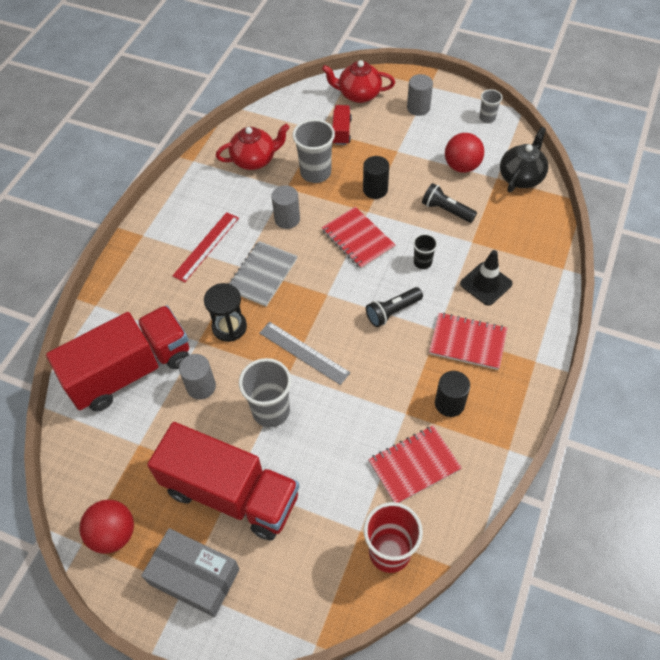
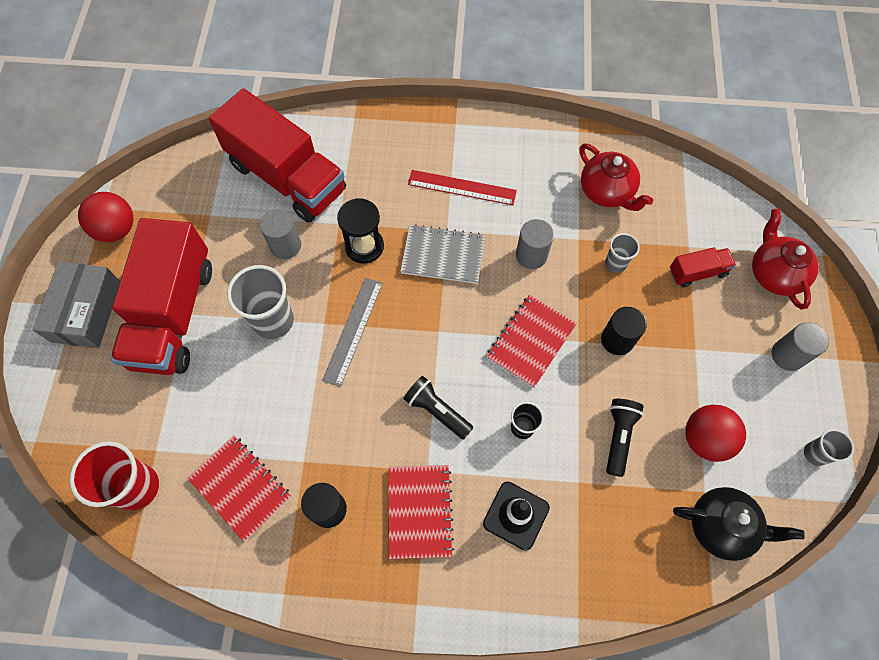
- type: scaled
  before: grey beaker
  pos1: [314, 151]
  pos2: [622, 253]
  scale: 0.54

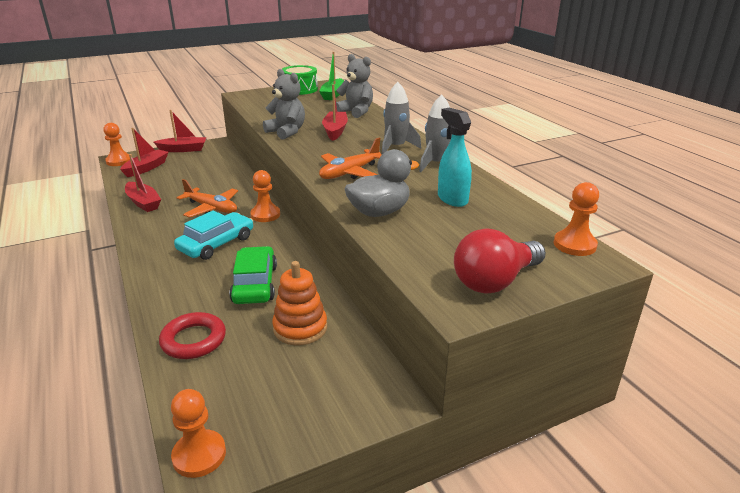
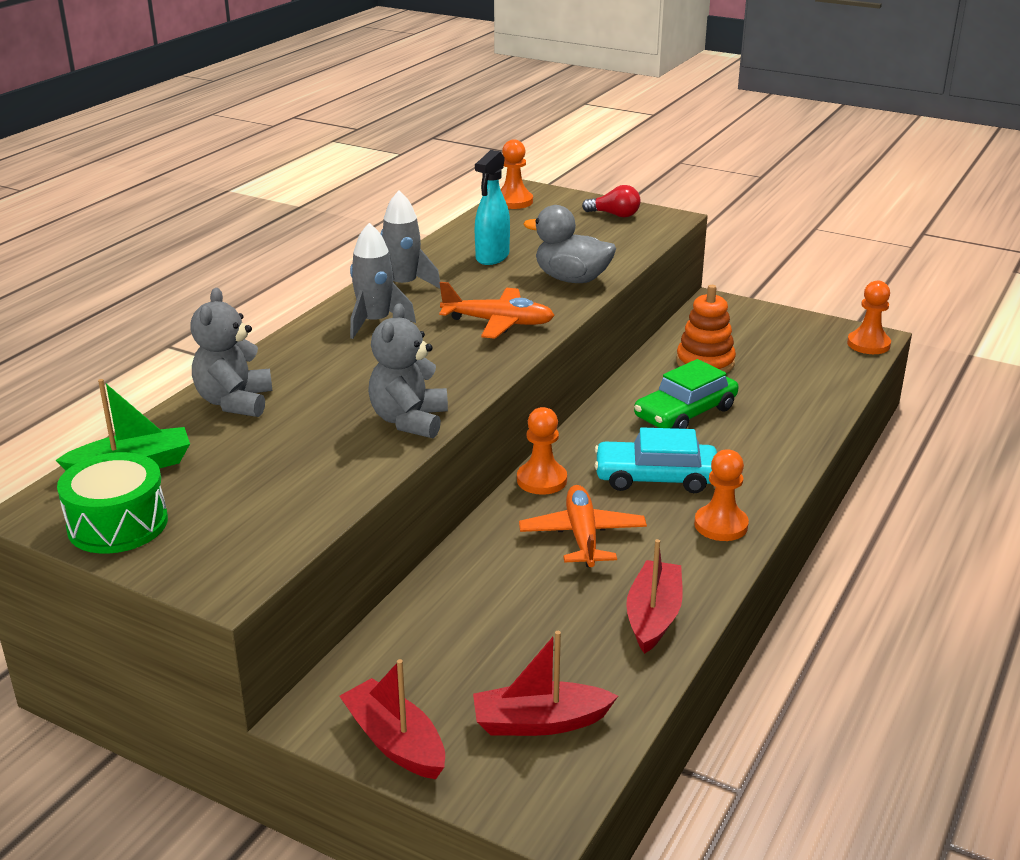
- type: shifted
  before: orange pawn
  pos1: [116, 144]
  pos2: [721, 495]
- type: gone
  before: scarlet hoop
  pos1: [192, 335]
- type: gone
  before: scarlet toy boat
  pos1: [335, 112]
- type: scaled
  before: scarlet light bulb
  pos1: [500, 261]
  pos2: [611, 201]
  scale: 0.59

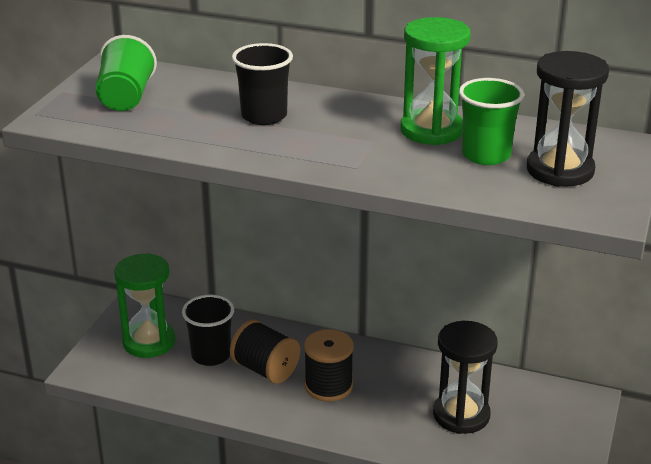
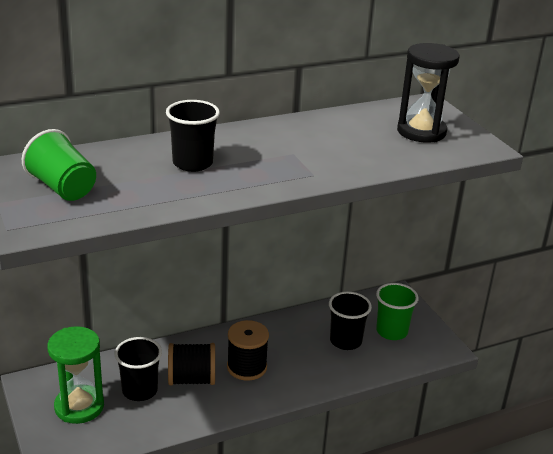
- type: gone
  before: leaf-green sand timer
  pos1: [435, 81]
- type: swapped
  before: ebony sand timer
  after: ebony beaker
  pos1: [465, 377]
  pos2: [350, 320]
- type: shifted
  before: leaf-green beaker
  pos1: [491, 121]
  pos2: [397, 311]

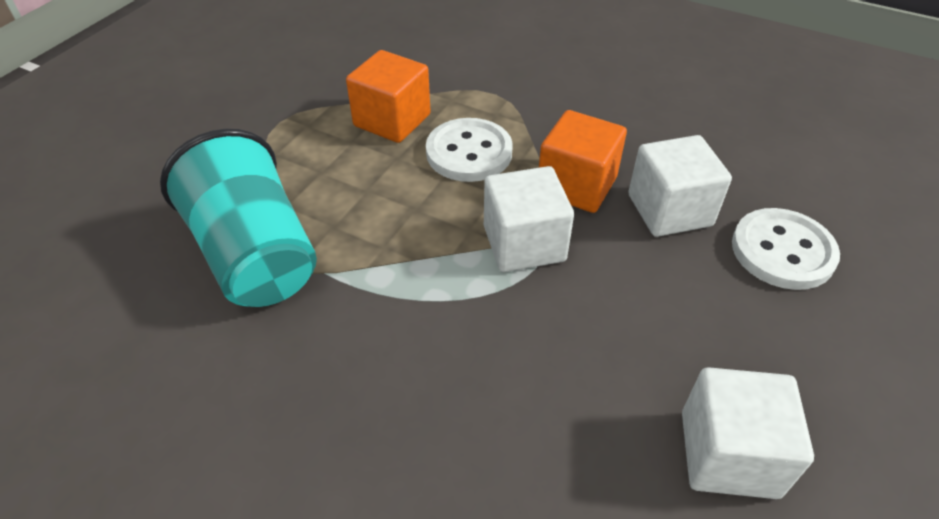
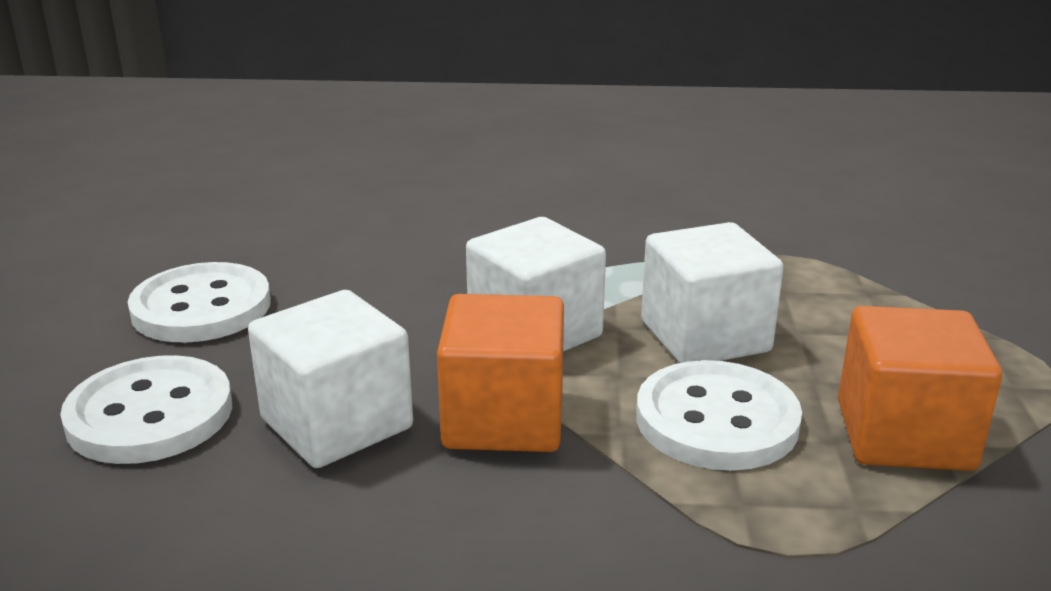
- type: gone
  before: teal beaker
  pos1: [238, 218]
- type: shifted
  before: white block
  pos1: [748, 433]
  pos2: [712, 292]
- type: new
  after: white shirt button
  pos2: [199, 302]

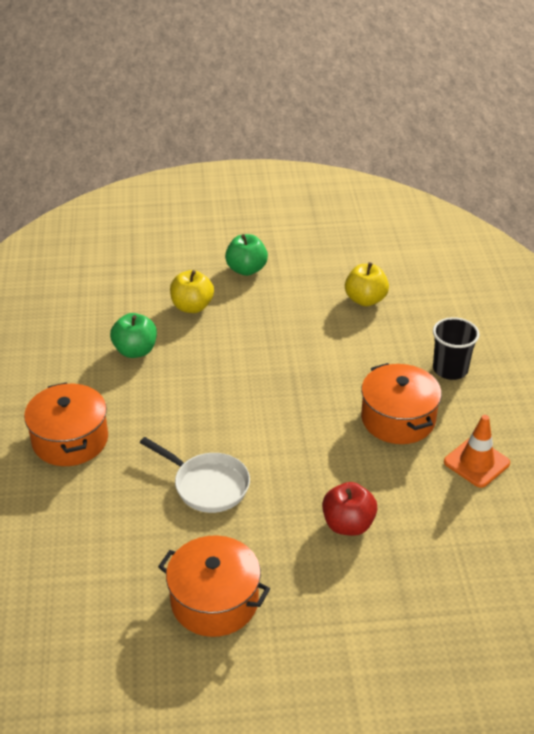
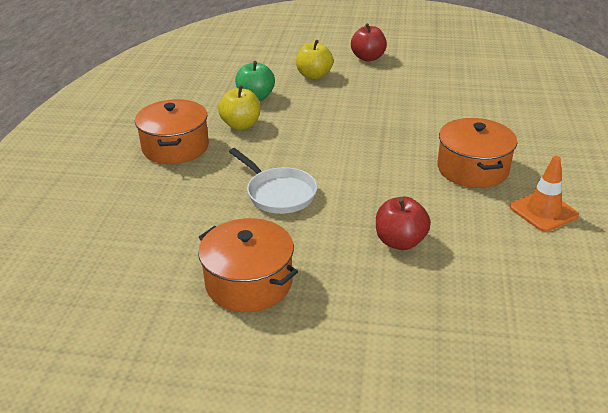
- type: repainted
  before: leaf-green toy apple
  after: scarlet toy apple
  pos1: [246, 255]
  pos2: [369, 42]
- type: shifted
  before: golden toy apple
  pos1: [367, 284]
  pos2: [239, 107]
- type: gone
  before: ebony beaker
  pos1: [456, 348]

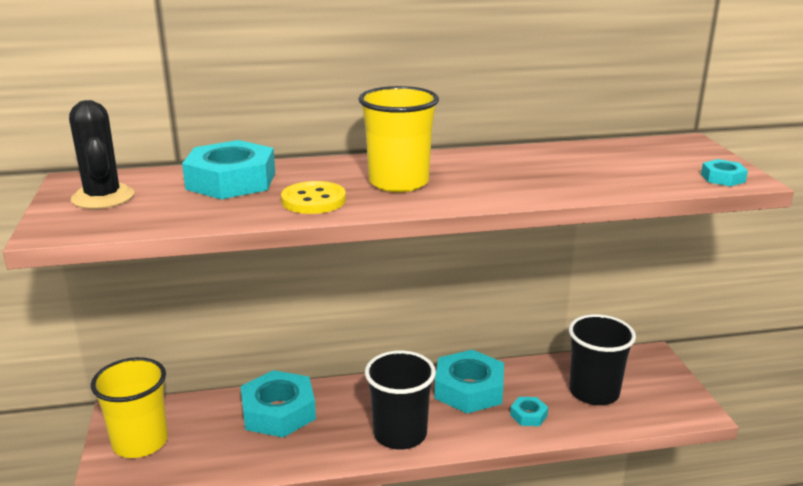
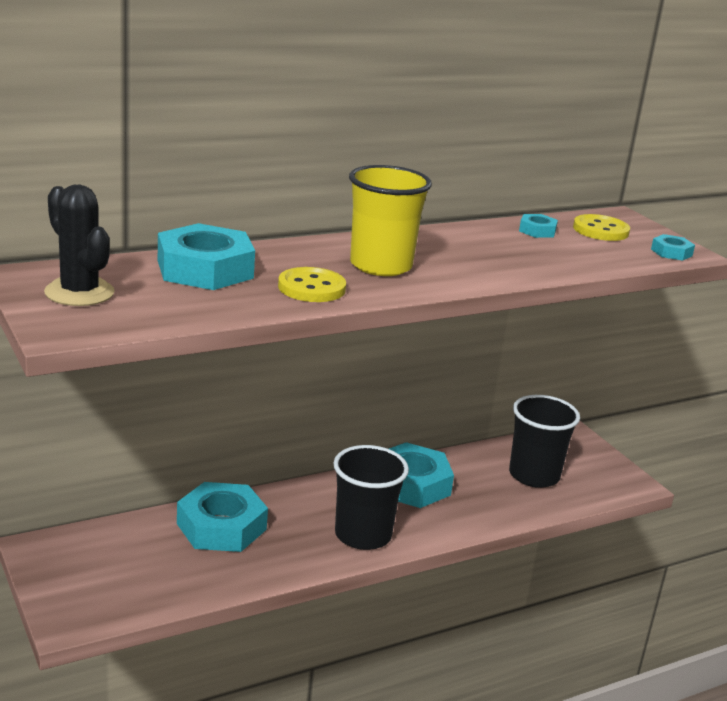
- type: gone
  before: golden beaker
  pos1: [129, 407]
- type: shifted
  before: teal hexagon nut
  pos1: [529, 411]
  pos2: [538, 226]
- type: new
  after: golden shirt button
  pos2: [601, 227]

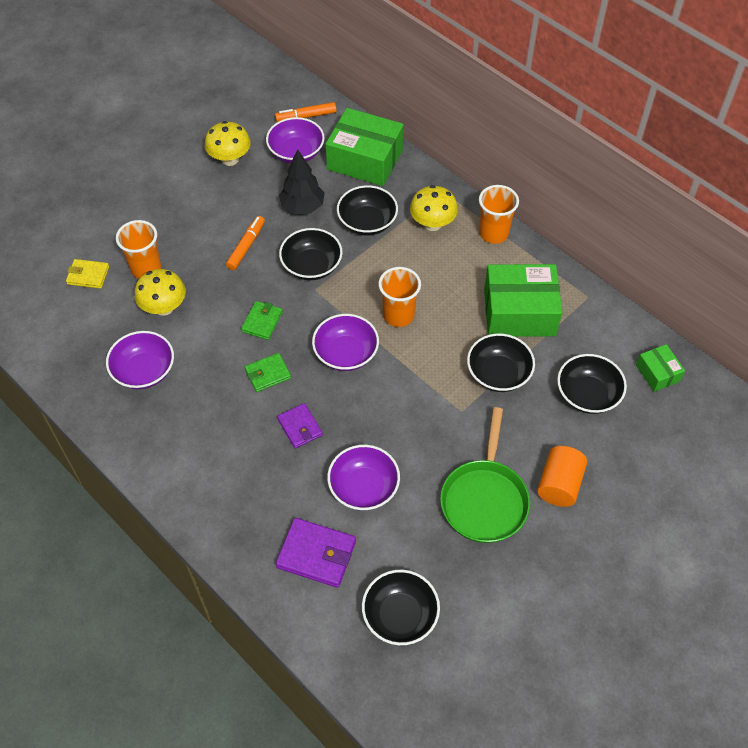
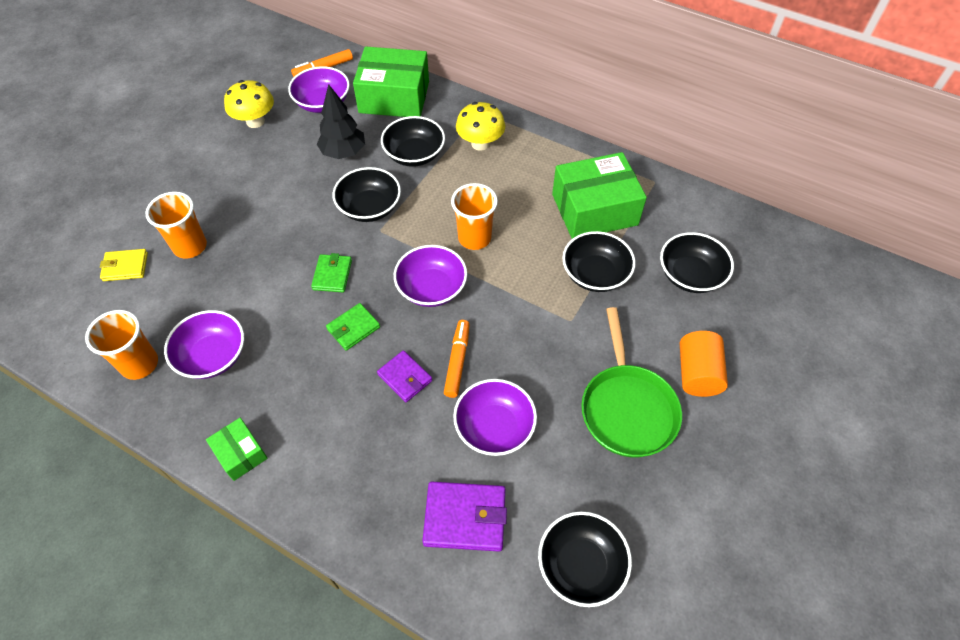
- type: gone
  before: golden fungus
  pos1: [160, 292]
- type: shifted
  before: orange marker
  pos1: [245, 243]
  pos2: [457, 359]
- type: shifted
  before: orange beaker
  pos1: [499, 214]
  pos2: [121, 345]
- type: shifted
  before: leaf-green parcel
  pos1: [660, 368]
  pos2: [237, 449]

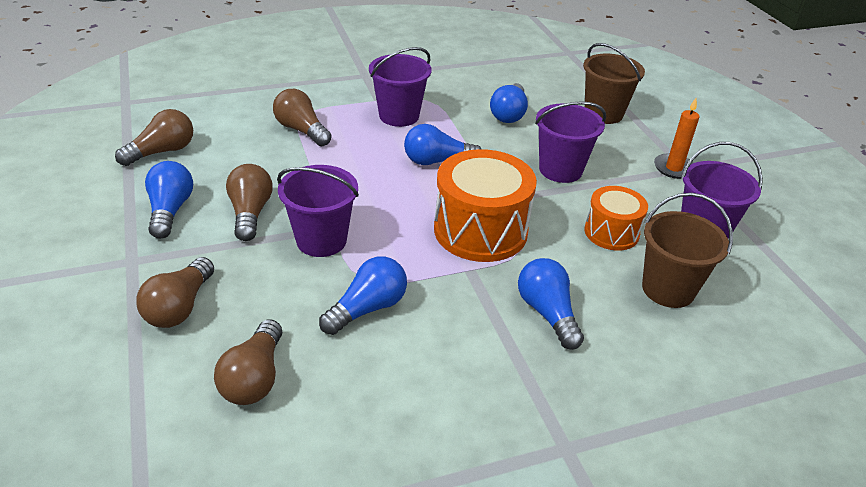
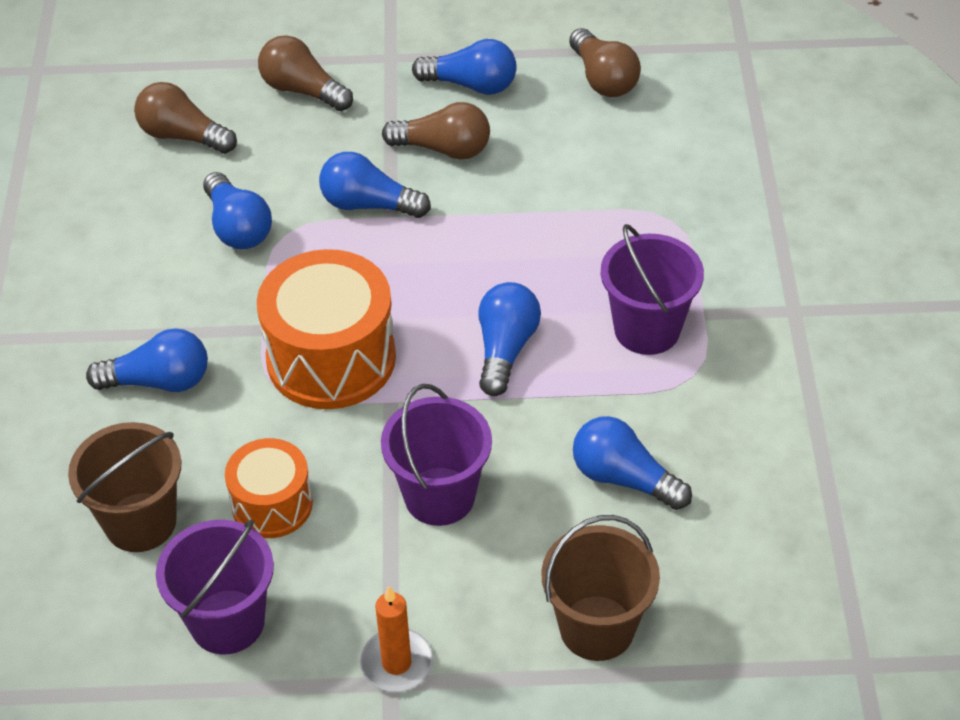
- type: gone
  before: brown light bulb
  pos1: [302, 117]
- type: swapped
  before: royal purple sand bucket
  after: cobalt light bulb
  pos1: [318, 211]
  pos2: [375, 185]

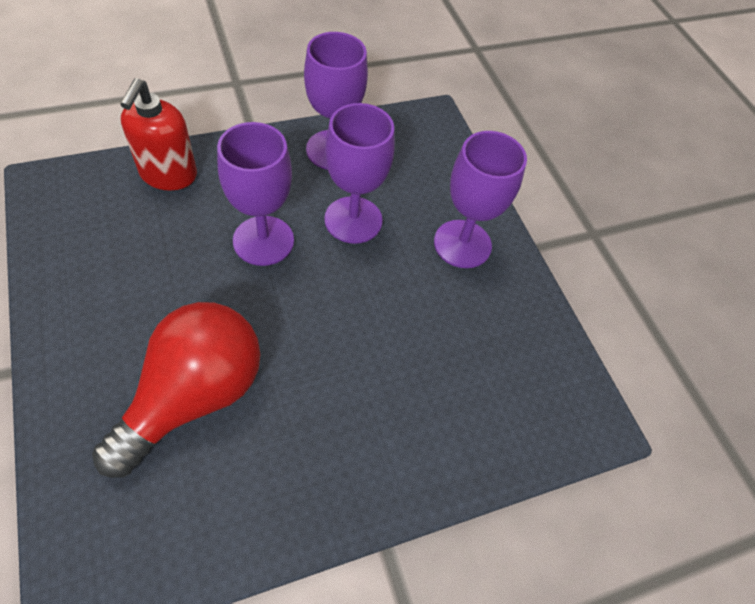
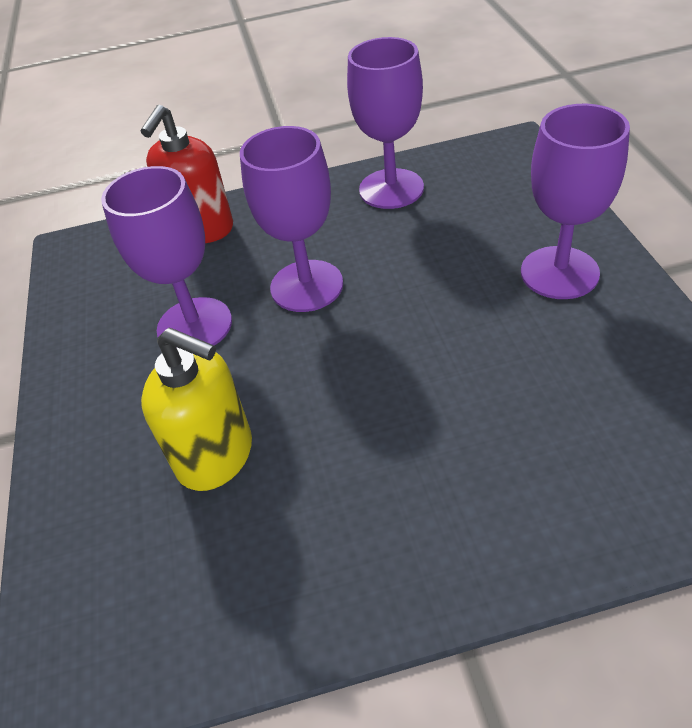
- type: swapped
  before: scarlet light bulb
  after: golden pump bottle
  pos1: [176, 390]
  pos2: [196, 409]
- type: shifted
  before: royal purple chalice
  pos1: [359, 173]
  pos2: [166, 256]

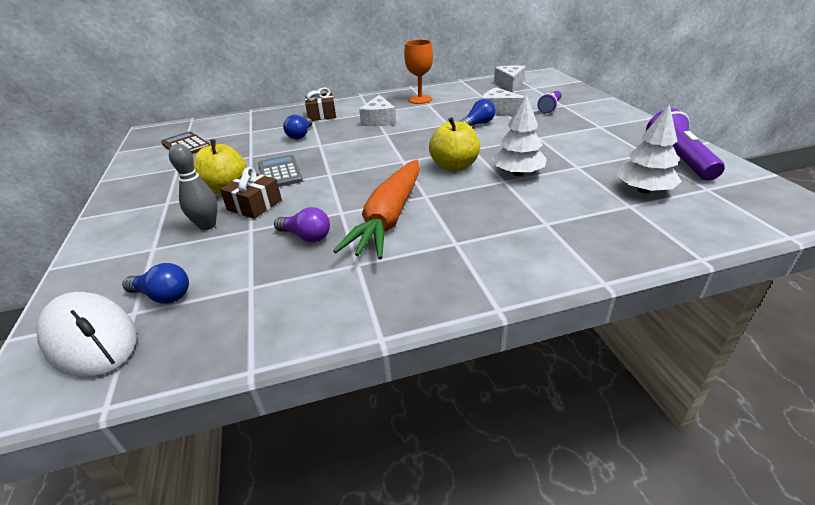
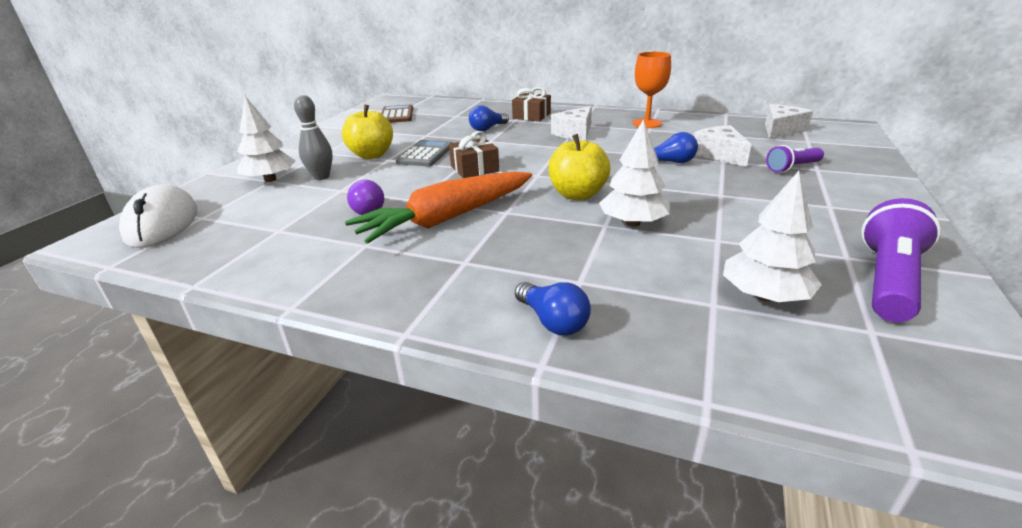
- type: shifted
  before: cobalt light bulb
  pos1: [155, 283]
  pos2: [553, 308]
- type: shifted
  before: brown gift
  pos1: [251, 193]
  pos2: [474, 154]
- type: new
  after: white fir tree
  pos2: [266, 139]

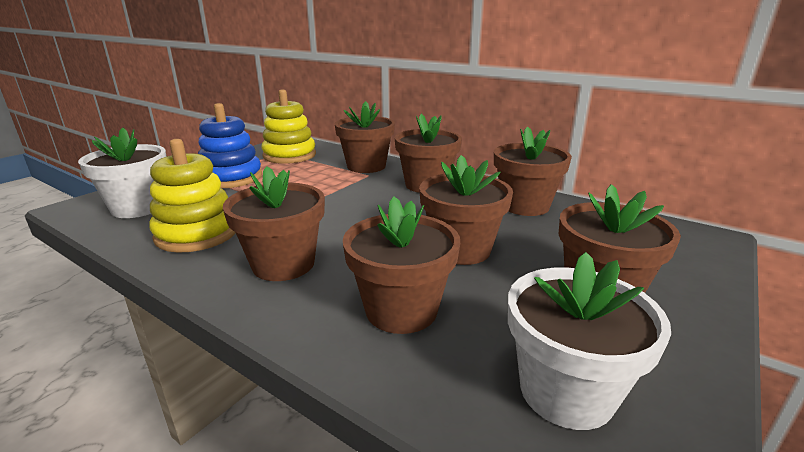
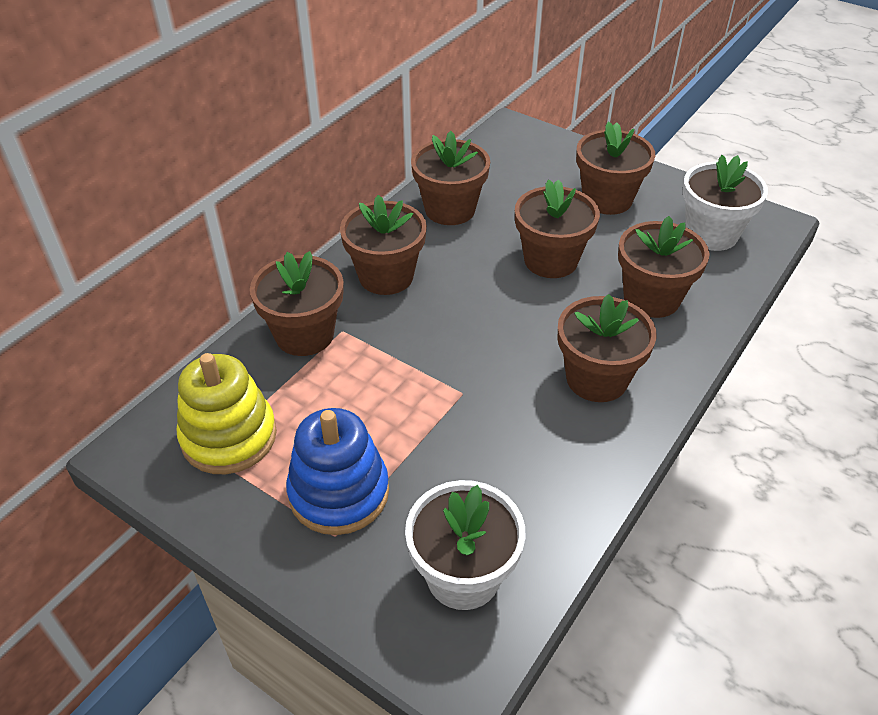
- type: gone
  before: golden stacking toy
  pos1: [192, 196]

